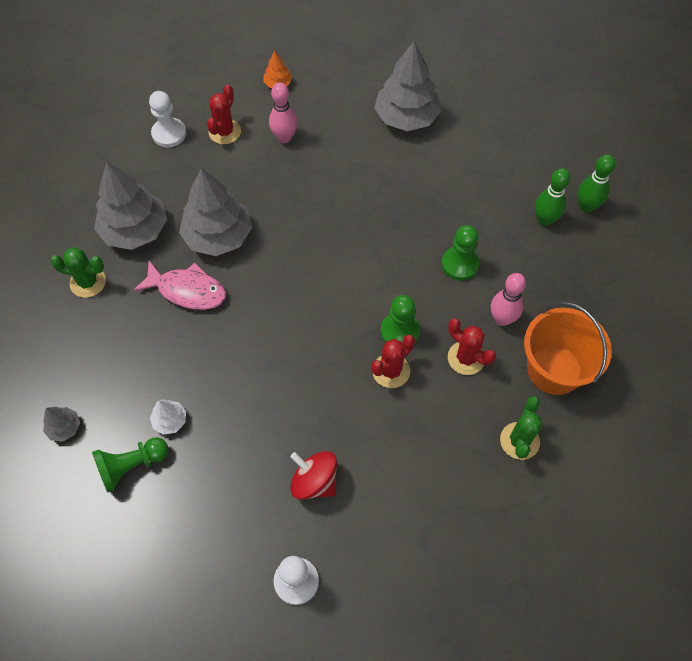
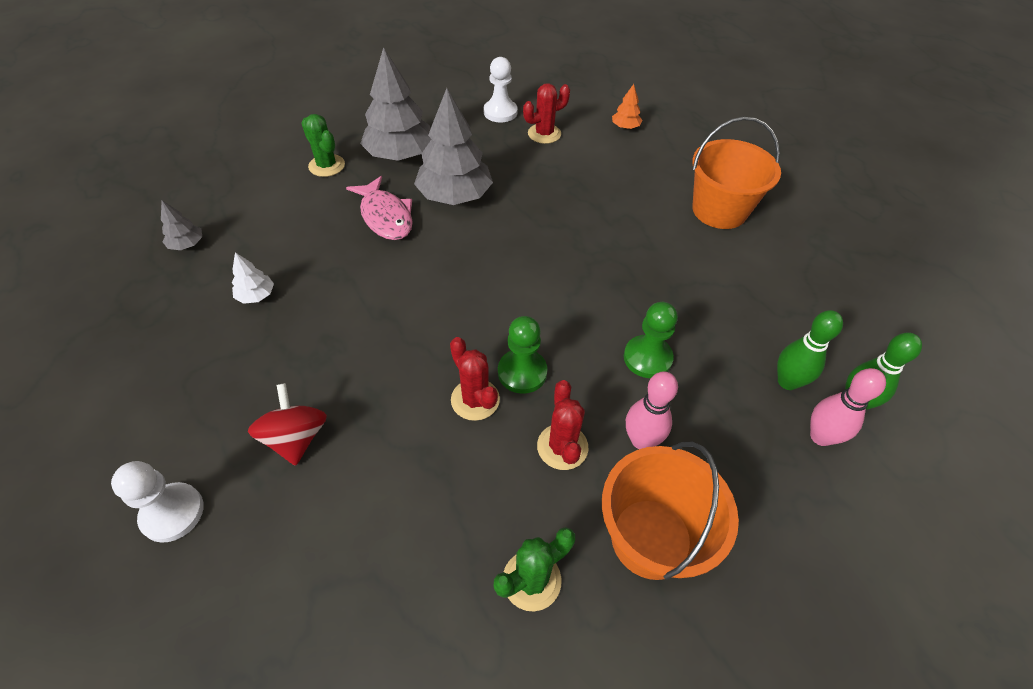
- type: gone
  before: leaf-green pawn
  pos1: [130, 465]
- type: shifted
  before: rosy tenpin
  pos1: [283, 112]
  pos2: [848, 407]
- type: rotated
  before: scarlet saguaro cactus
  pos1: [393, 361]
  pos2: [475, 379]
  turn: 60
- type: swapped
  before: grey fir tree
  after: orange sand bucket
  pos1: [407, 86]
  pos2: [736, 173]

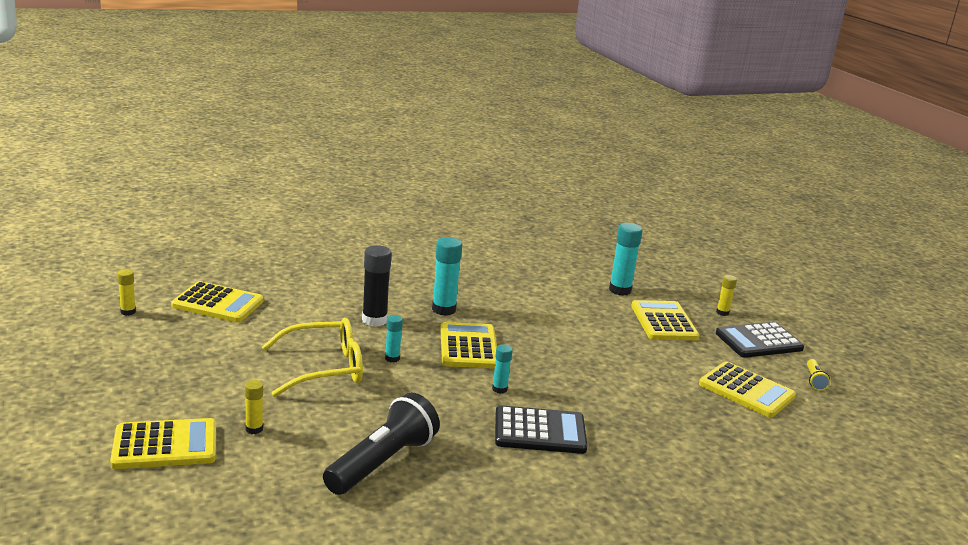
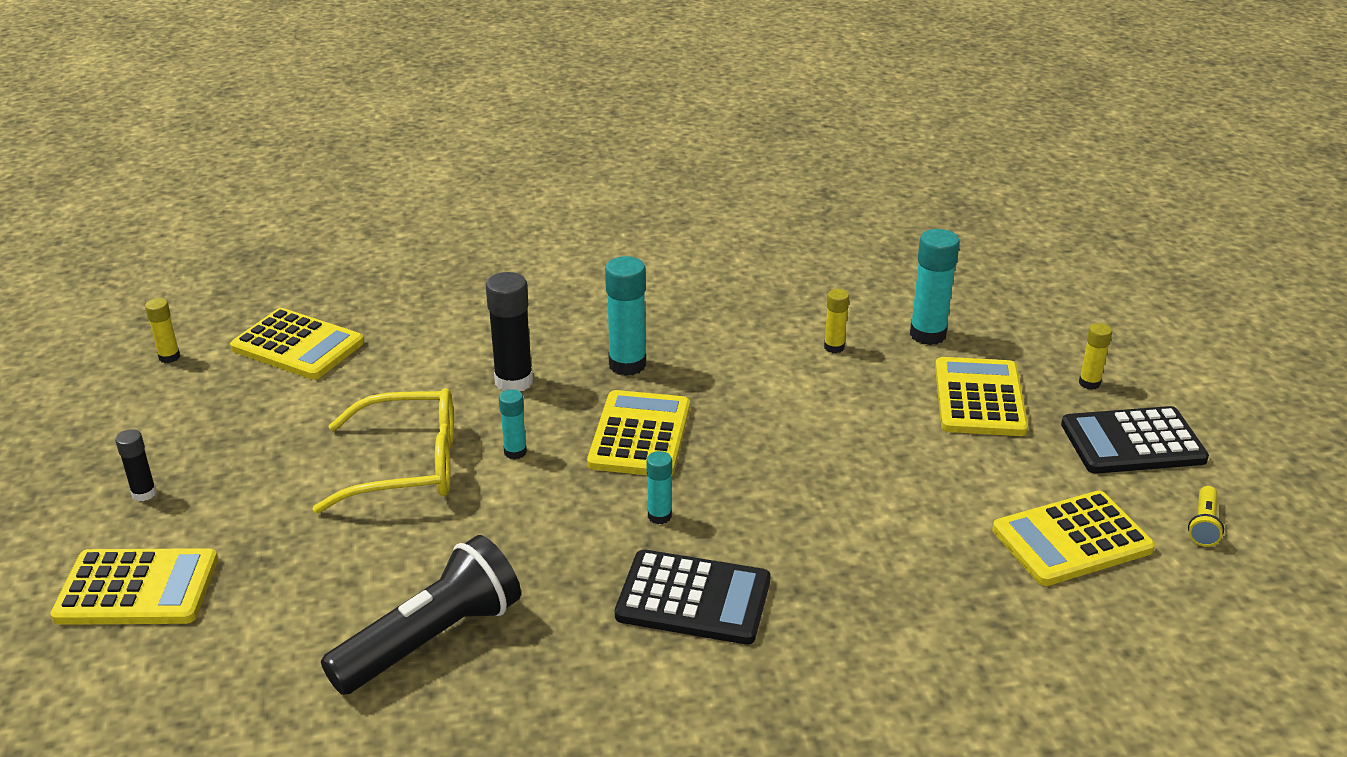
- type: shifted
  before: golden glue stick
  pos1: [254, 407]
  pos2: [836, 321]
- type: rotated
  before: golden adding machine
  pos1: [747, 389]
  pos2: [1073, 538]
  turn: 105
- type: new
  after: ebony glue stick
  pos2: [135, 465]

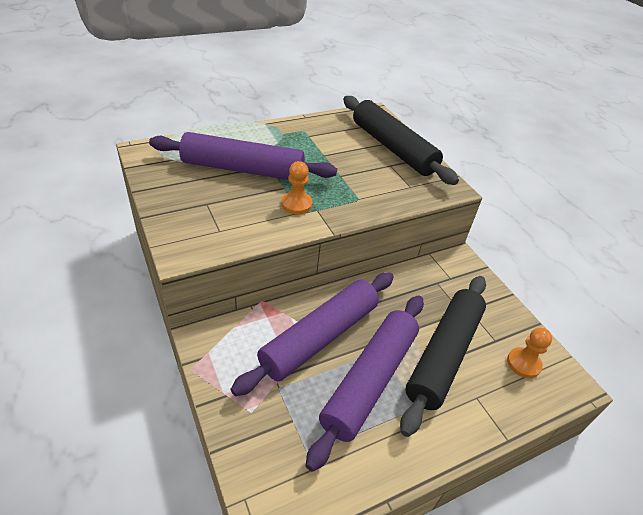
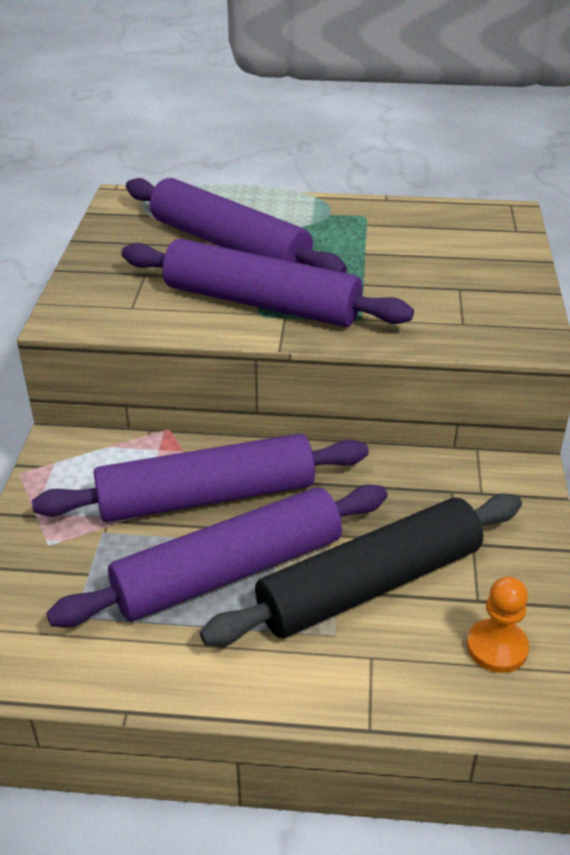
- type: swapped
  before: orange pawn
  after: royal purple dough roller
  pos1: [297, 188]
  pos2: [267, 283]
- type: gone
  before: ebony dough roller
  pos1: [401, 140]

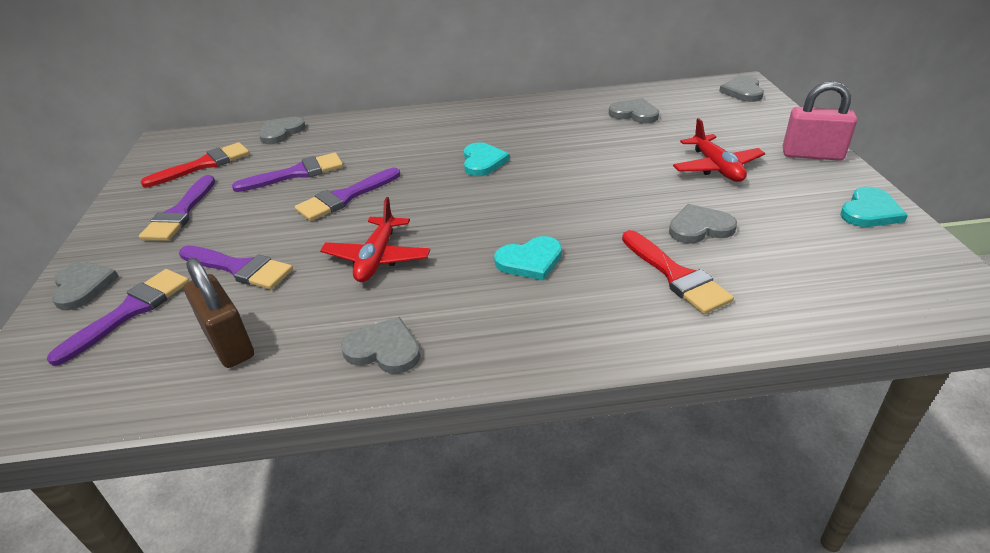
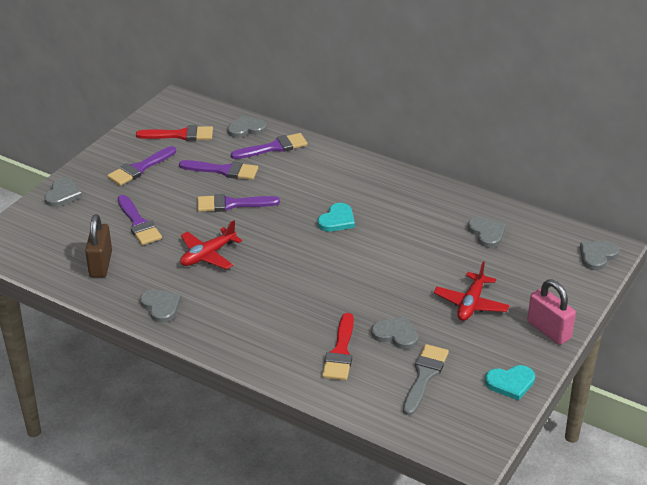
- type: shifted
  before: royal purple brush
  pos1: [118, 317]
  pos2: [269, 146]
- type: gone
  before: teal love heart
  pos1: [528, 258]
- type: new
  after: grey brush
  pos2: [426, 379]

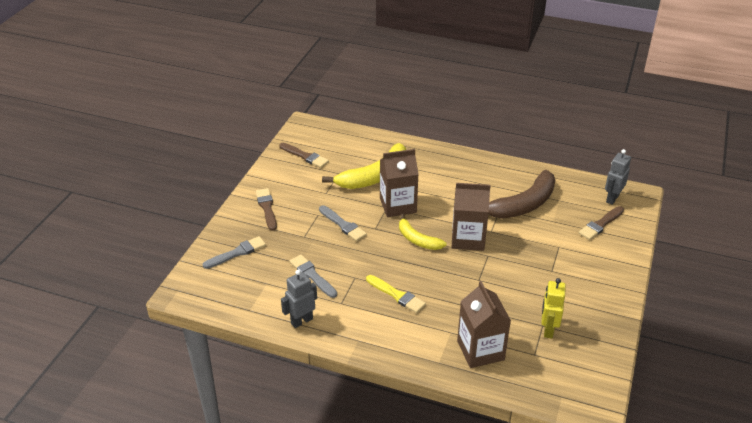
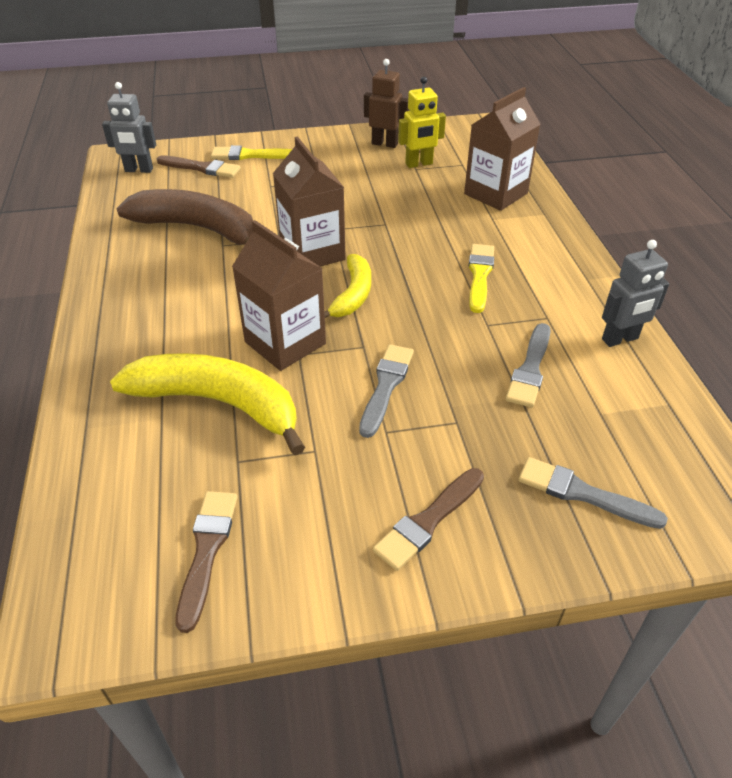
- type: rotated
  before: grey robot
  pos1: [299, 299]
  pos2: [635, 293]
  turn: -45
- type: new
  after: golden brush
  pos2: [251, 152]
- type: new
  after: brown robot
  pos2: [386, 103]

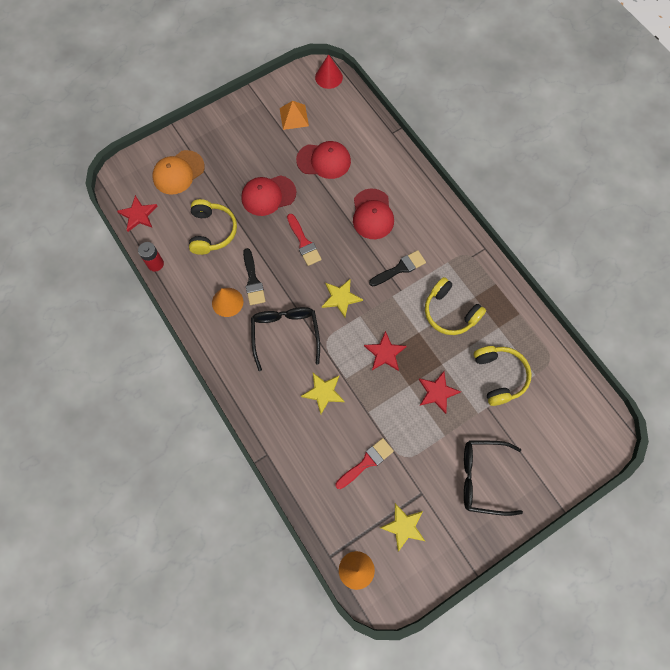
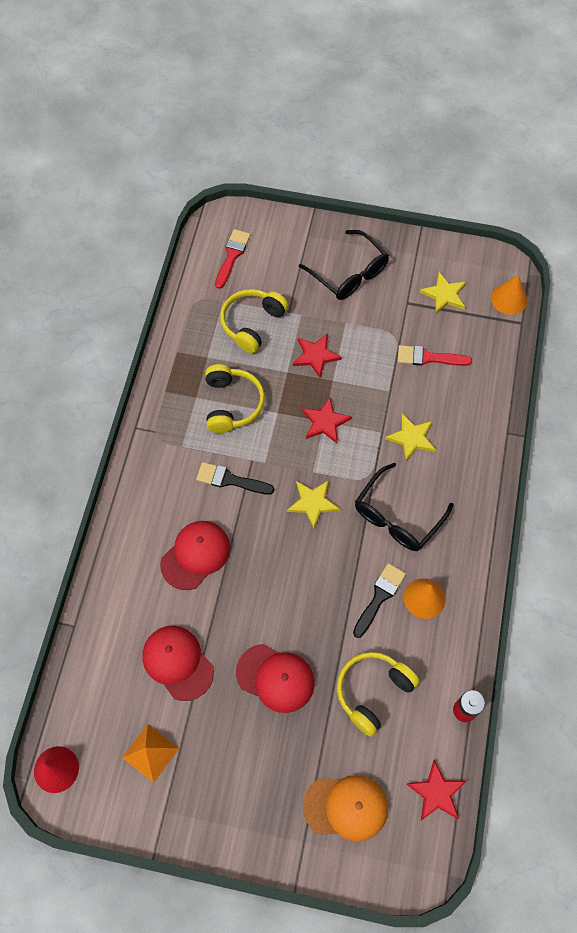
- type: shifted
  before: scarlet brush
  pos1: [304, 240]
  pos2: [233, 259]

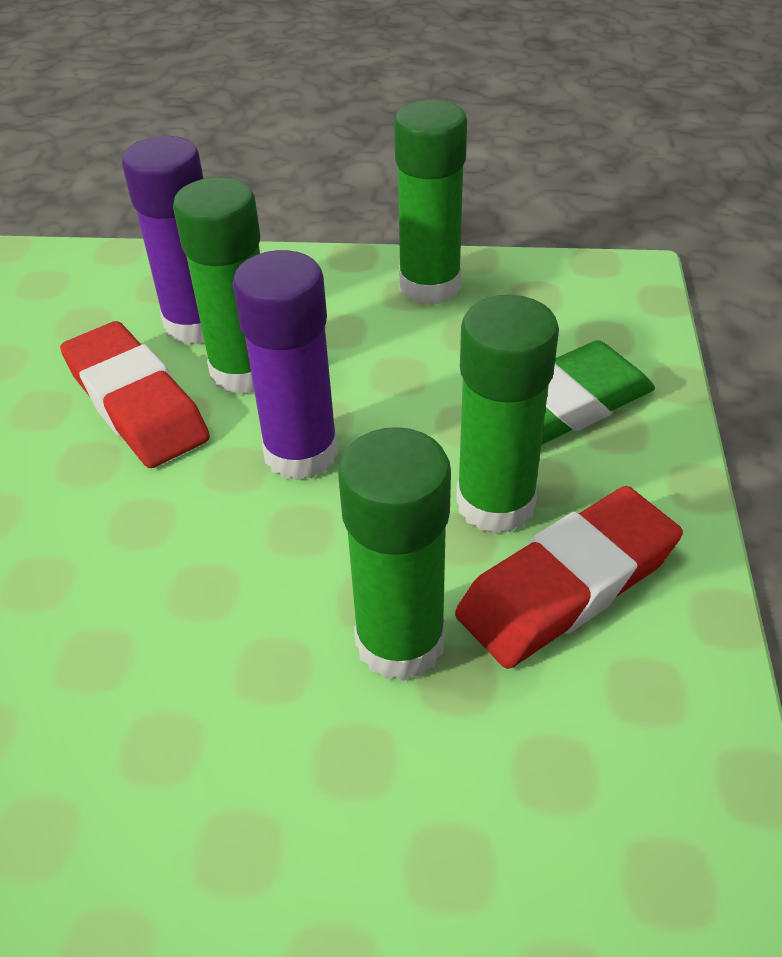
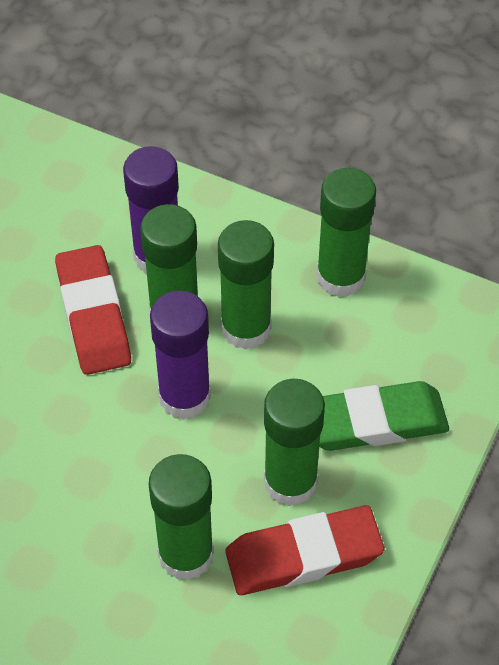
- type: new
  after: leaf-green glue stick
  pos2: [246, 285]

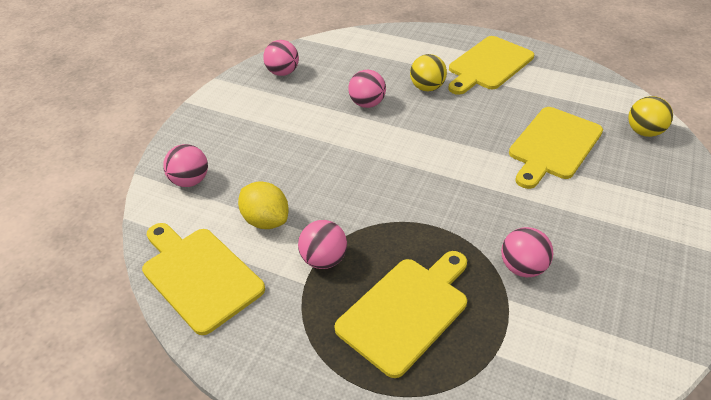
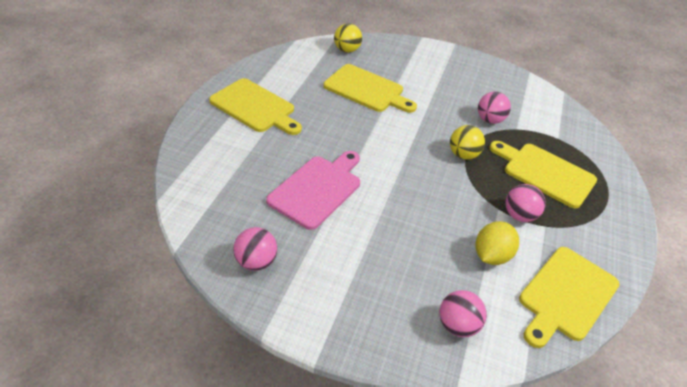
- type: swapped
  before: rosy play ball
  after: rosy bread board
  pos1: [367, 89]
  pos2: [313, 190]
- type: shifted
  before: golden play ball
  pos1: [428, 73]
  pos2: [467, 142]

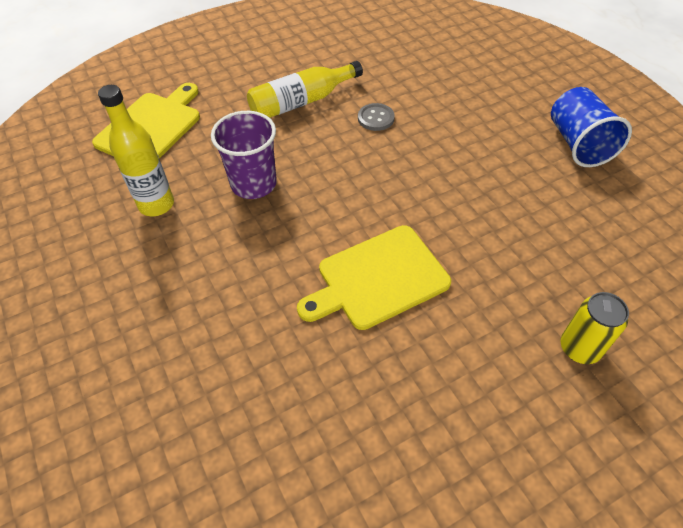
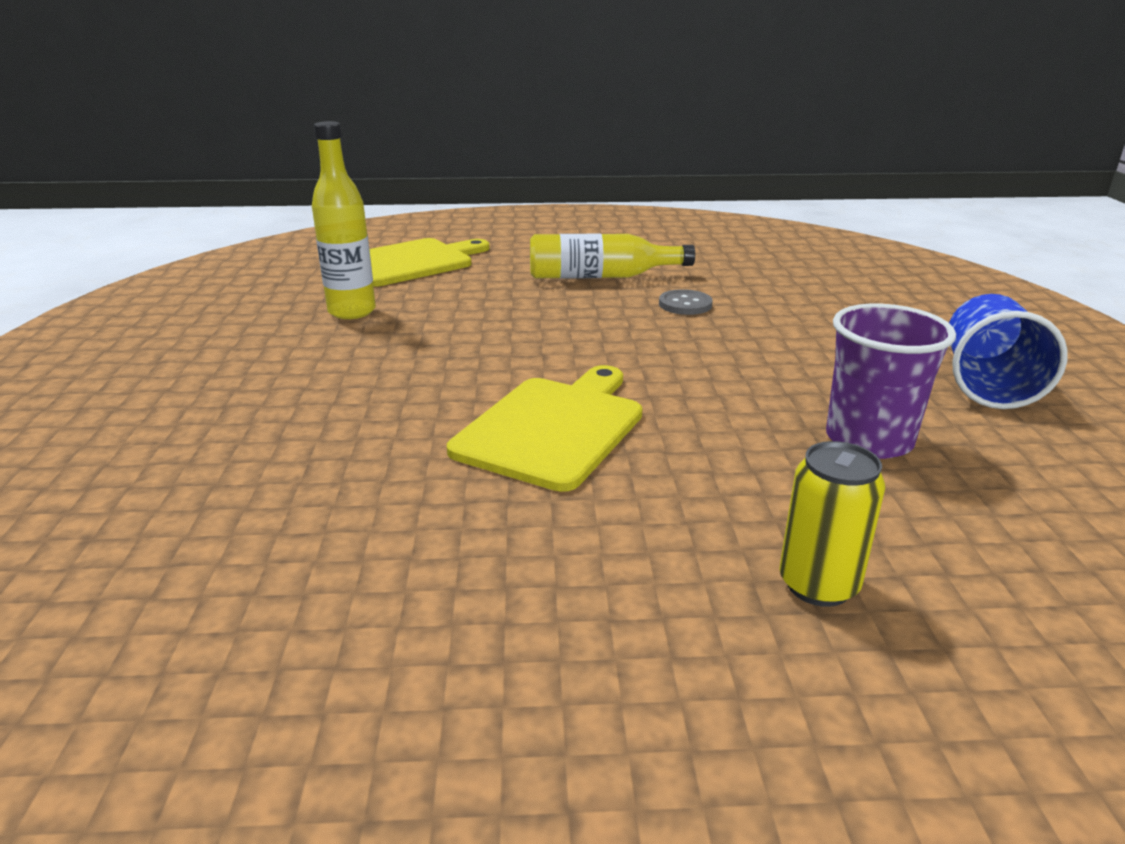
- type: shifted
  before: royal purple beaker
  pos1: [244, 155]
  pos2: [891, 381]
- type: rotated
  before: golden bread board
  pos1: [374, 277]
  pos2: [544, 428]
  turn: 120

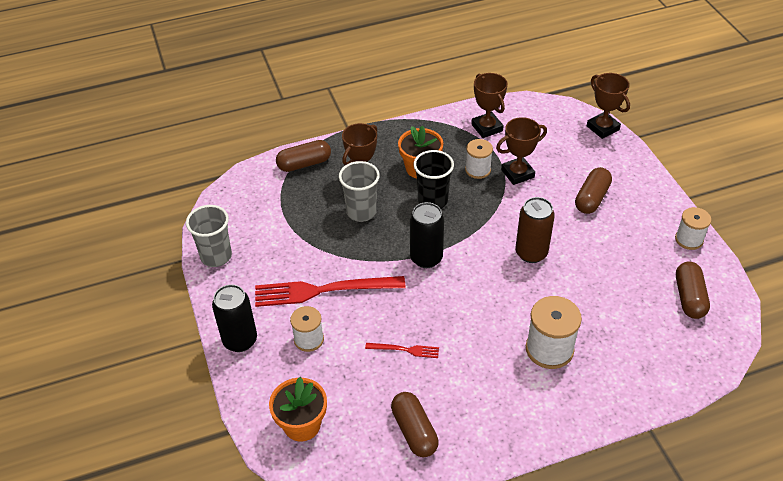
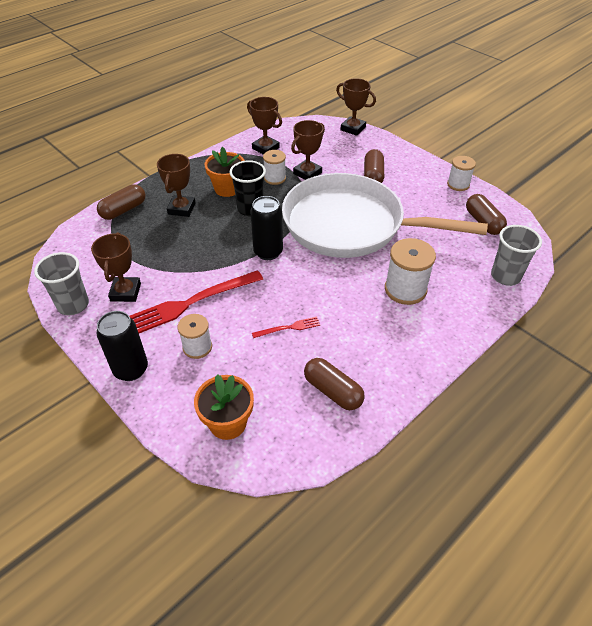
- type: shifted
  before: grey beaker
  pos1: [359, 191]
  pos2: [516, 255]
- type: swapped
  before: brown can
  after: white skillet
  pos1: [535, 230]
  pos2: [385, 215]
- type: new
  after: brown trophy
  pos2: [116, 267]

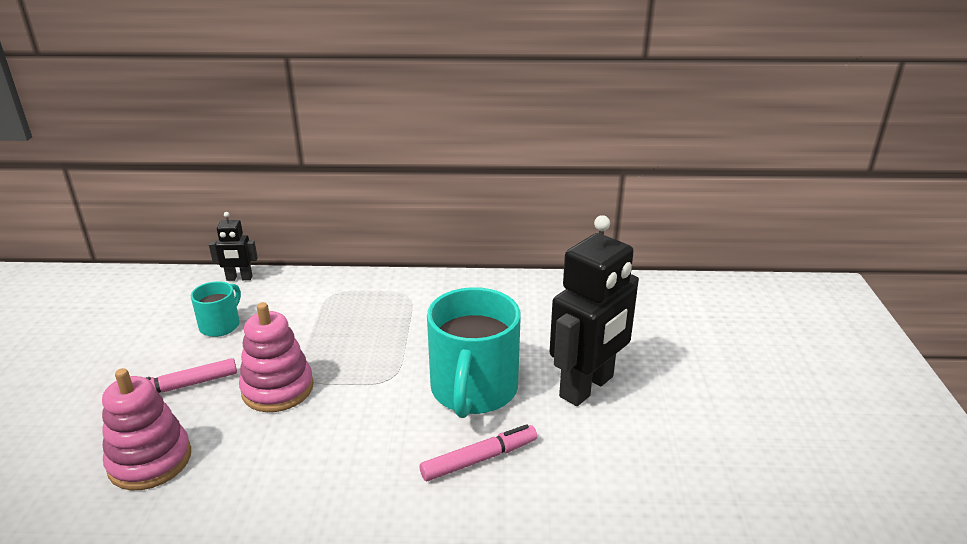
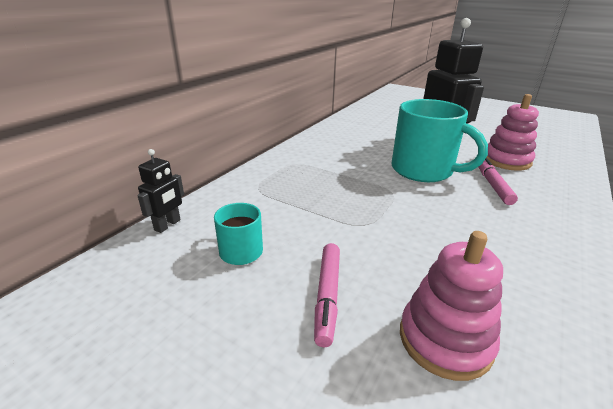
- type: shifted
  before: rosy stacking toy
  pos1: [276, 357]
  pos2: [513, 132]

